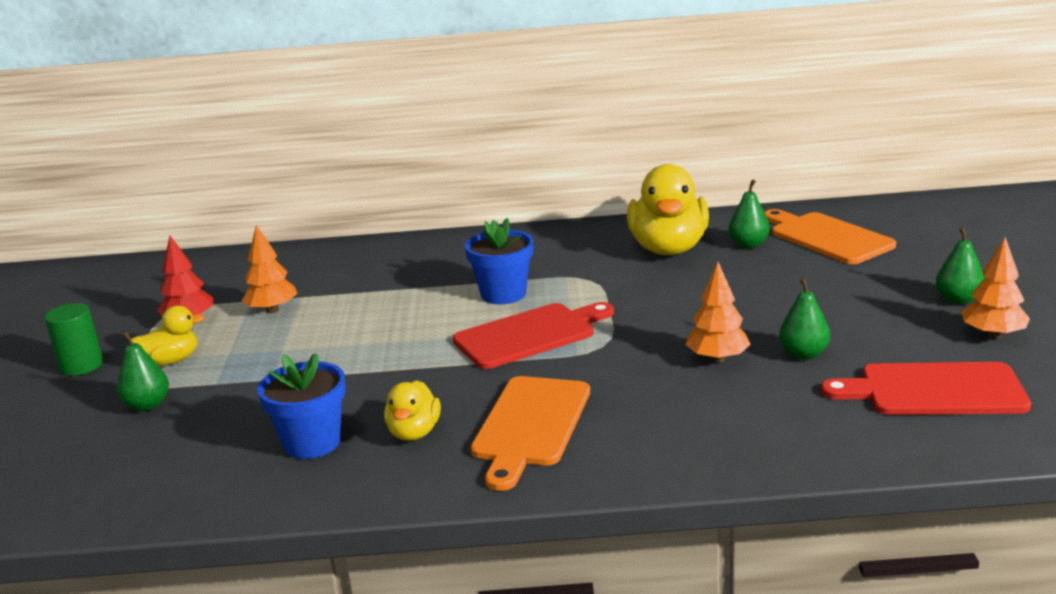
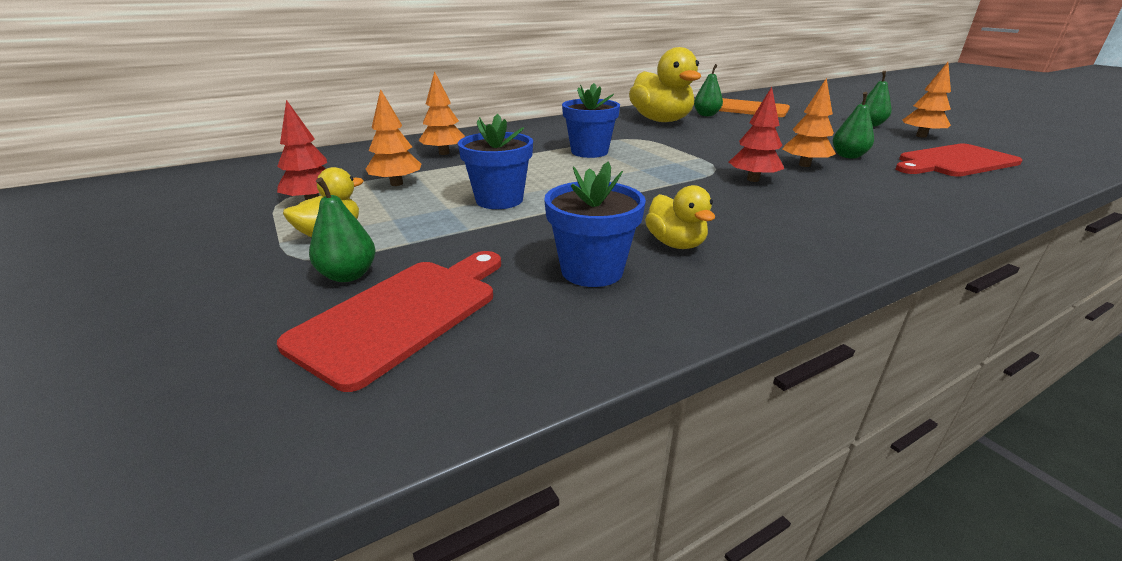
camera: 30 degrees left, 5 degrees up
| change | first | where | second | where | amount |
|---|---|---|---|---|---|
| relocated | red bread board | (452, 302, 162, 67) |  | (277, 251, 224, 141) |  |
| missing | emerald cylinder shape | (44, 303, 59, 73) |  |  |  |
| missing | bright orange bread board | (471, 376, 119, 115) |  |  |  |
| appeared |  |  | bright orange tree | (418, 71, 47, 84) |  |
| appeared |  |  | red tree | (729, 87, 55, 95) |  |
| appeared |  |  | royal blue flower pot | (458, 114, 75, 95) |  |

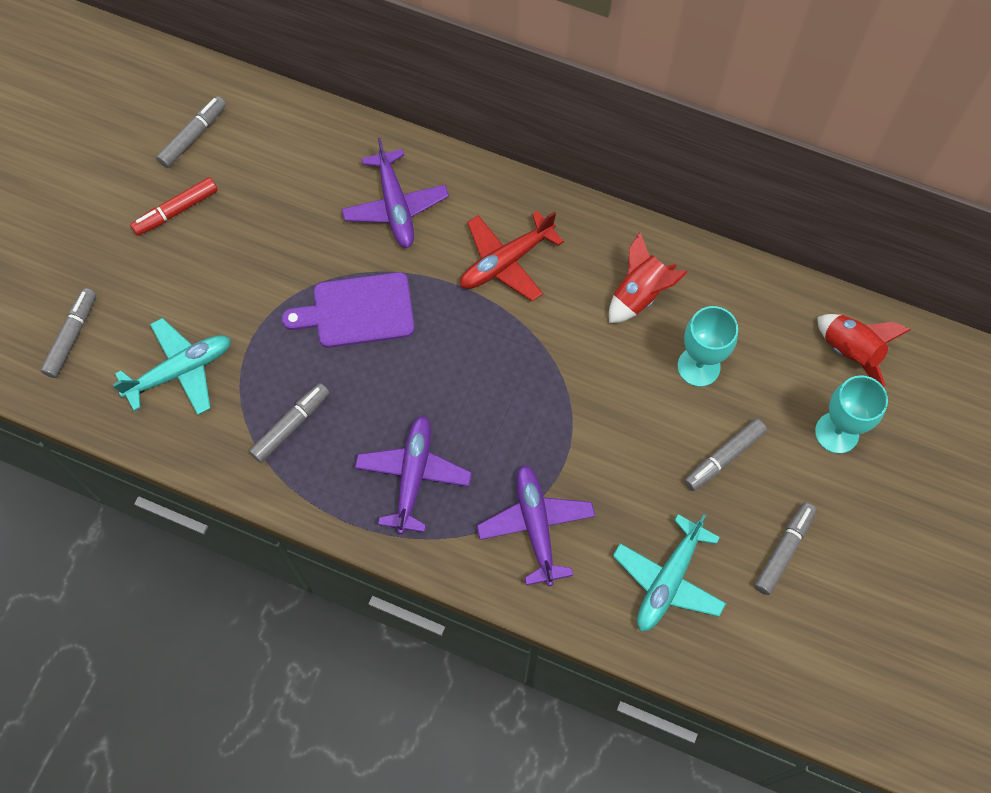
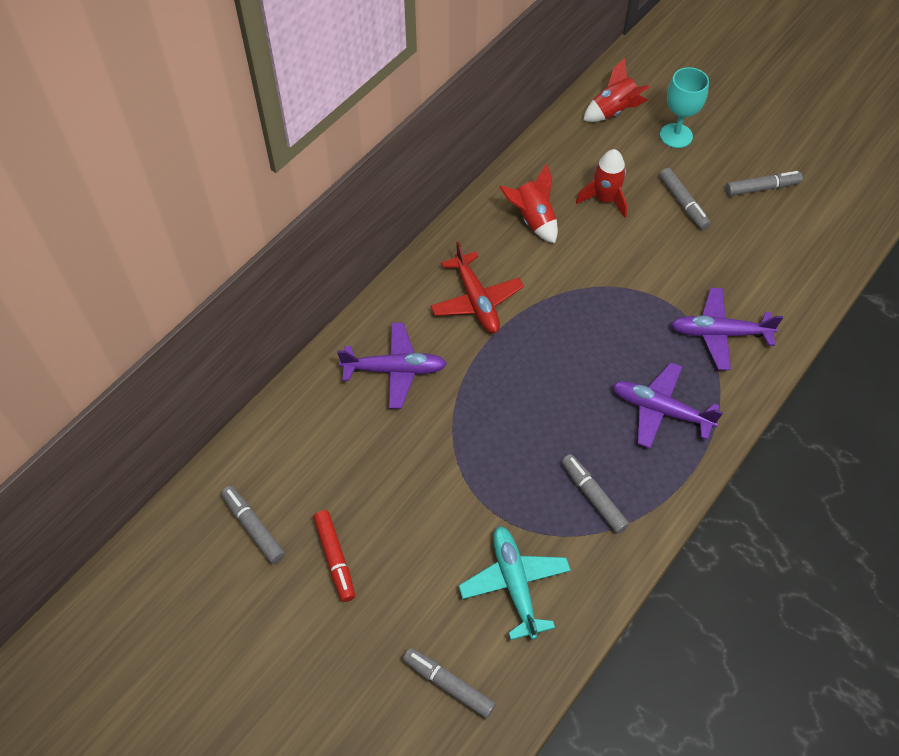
camera: 75 degrees left, 10 degrees down
| change | first | where | second | where | amount |
|---|---|---|---|---|---|
| missing | royal purple bread board | (282, 272, 133, 76) |  |  |  |
| exchanged | turquoise goblet | (678, 306, 60, 81) | red toy rocket | (576, 149, 51, 69) |  |
| spun | ash-grey felt pen | (754, 502, 62, 93) |  | (726, 171, 77, 25) | 120 degrees clockwise |
| missing | turquoise aeroplane | (613, 514, 113, 117) |  |  |  |

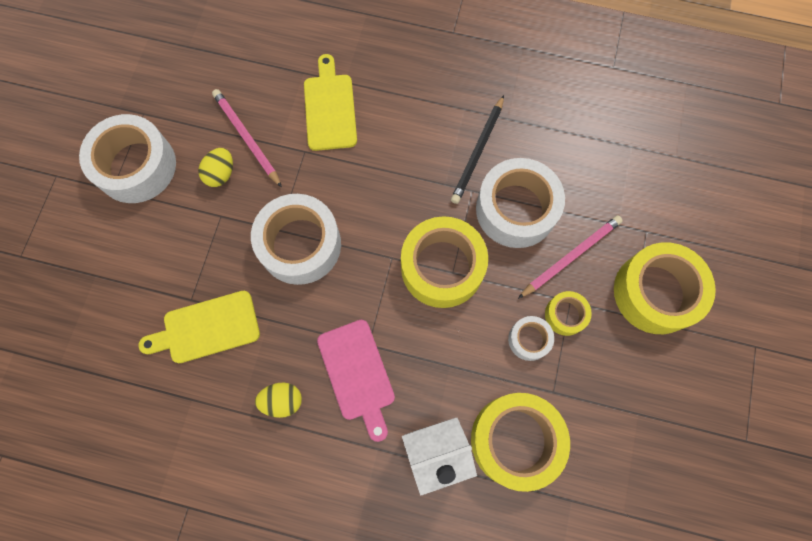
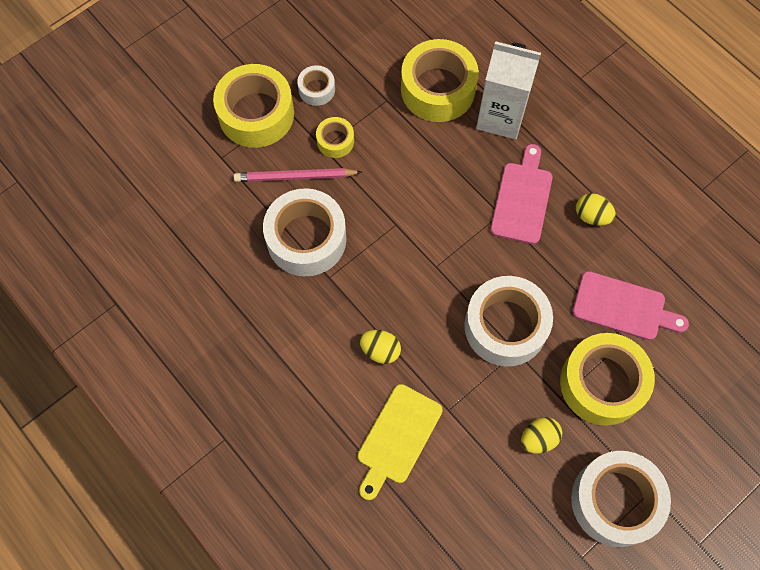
camera: 145 degrees left, 5 degrees down
| change | first | where | second | where | amount |
|---|---|---|---|---|---|
| missing | rose-pink pencil | (212, 89, 70, 99) |  |  |  |
| missing | jet-black pencil | (451, 95, 53, 109) |  |  |  |
| relocated | bright yellow tape | (401, 216, 87, 92) |  | (560, 333, 95, 93) |  |
| colour | bright yellow bread board | (139, 291, 121, 72) | rose-pink bread board | (572, 271, 117, 69) |  |
| relocated | snow-white tape | (508, 316, 46, 45) |  | (297, 65, 38, 41) |  |
| appeared |  |  | bright yellow egg | (360, 330, 41, 34) |  |

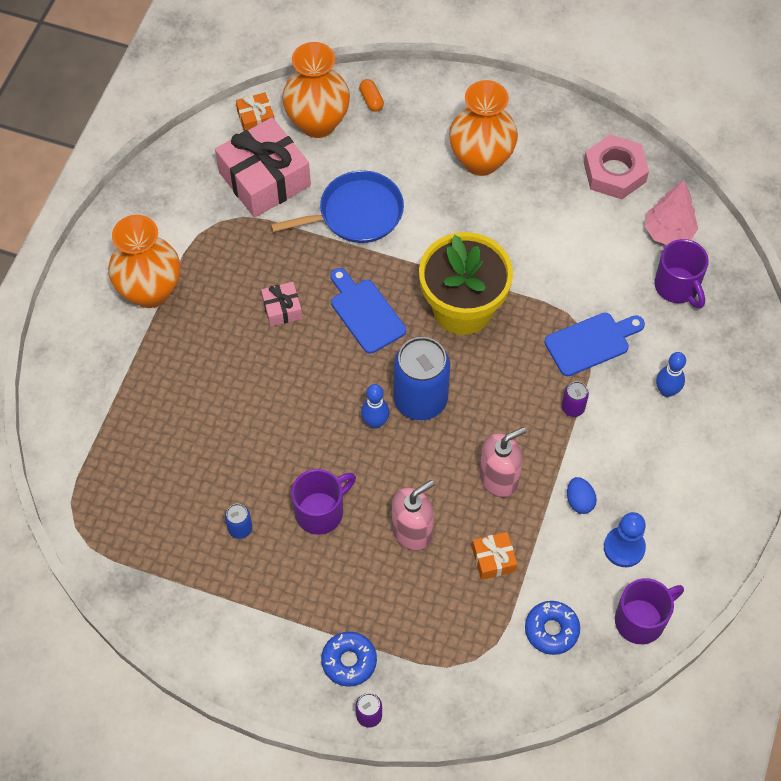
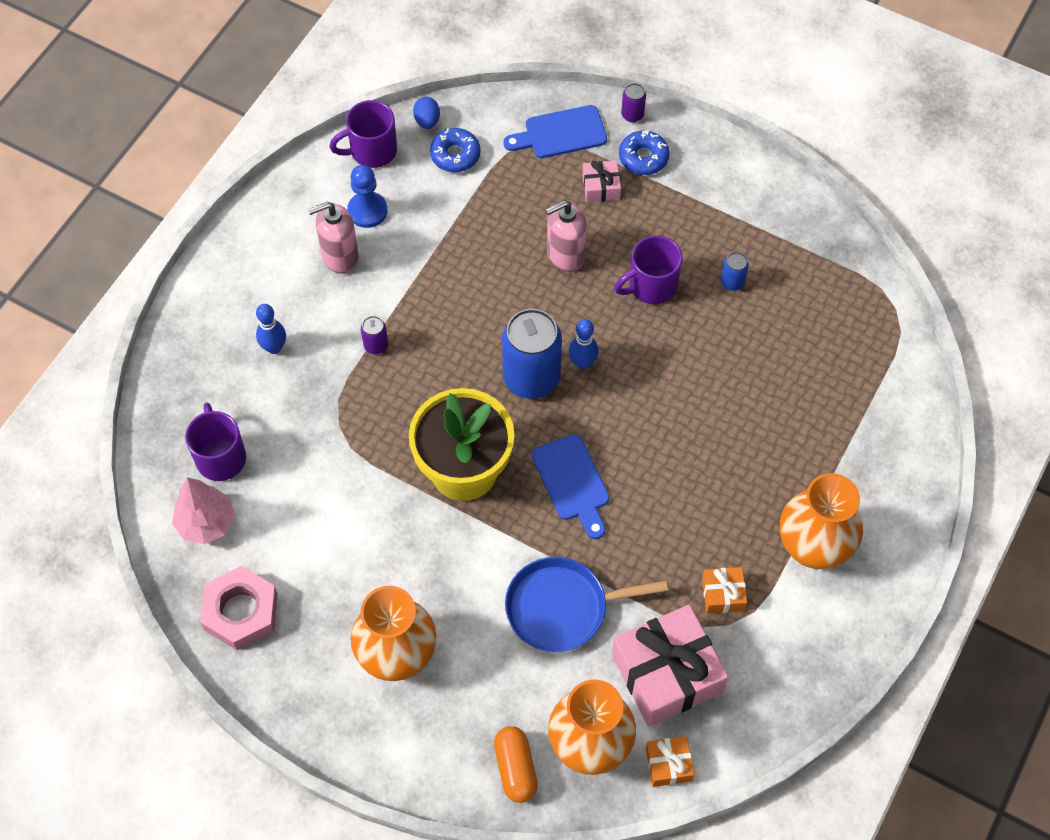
camera: 170 degrees left, 0 degrees up
| change | first | where | second | where | amount |
|---|---|---|---|---|---|
| size | bright orange capsule | (359, 79, 25, 33) |  | (494, 726, 44, 77) | x1.57 |
| relocated | rose-pink wrapped gift | (261, 282, 41, 45) |  | (582, 160, 39, 43) |  |
| relocated | royal blue bread board | (544, 313, 101, 63) |  | (504, 105, 103, 53) |  |
| relocated | rose-pink pump bottle | (479, 427, 47, 71) |  | (308, 202, 51, 72) |  |
| relocated | royal blue egg | (567, 477, 30, 37) |  | (413, 97, 27, 32) |  |
| relocated | bright orange wrapped gift | (472, 532, 45, 48) |  | (702, 567, 45, 46) |  |

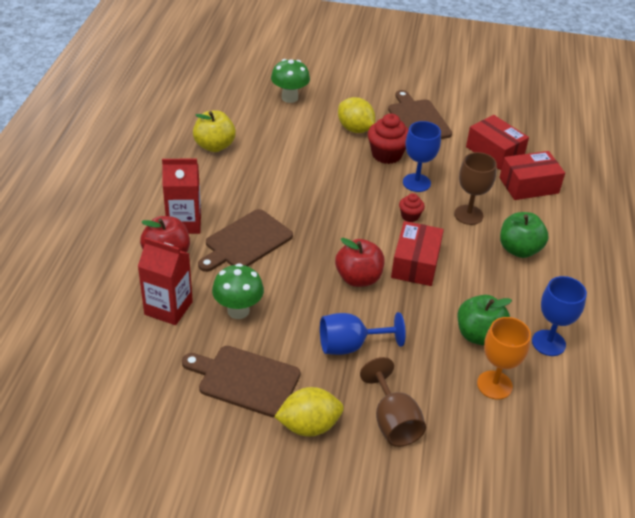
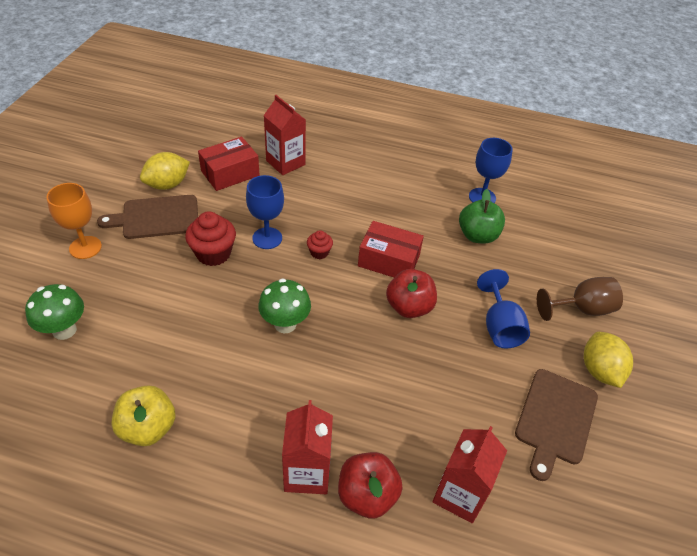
camera: 85 degrees left, 5 degrees up
| change | first | where | second | where | amount |
|---|---|---|---|---|---|
| relocated | bright yellow citrus fruit | (338, 97, 37, 36) |  | (140, 152, 50, 38) |  |
| exchanged | red box | (499, 151, 66, 49) | red carton | (263, 95, 43, 80) |  |
| missing | russet goblet | (454, 152, 43, 73) |  |  |  |
| missing | russet bread board | (198, 209, 95, 63) |  |  |  |
| missing | emerald apple | (500, 212, 48, 46) |  |  |  |
| relocated | emerald toadstool | (212, 263, 52, 56) |  | (258, 278, 53, 55) |  |
| relocated | bright orange goblet | (477, 317, 54, 83) |  | (46, 183, 56, 76) |  |

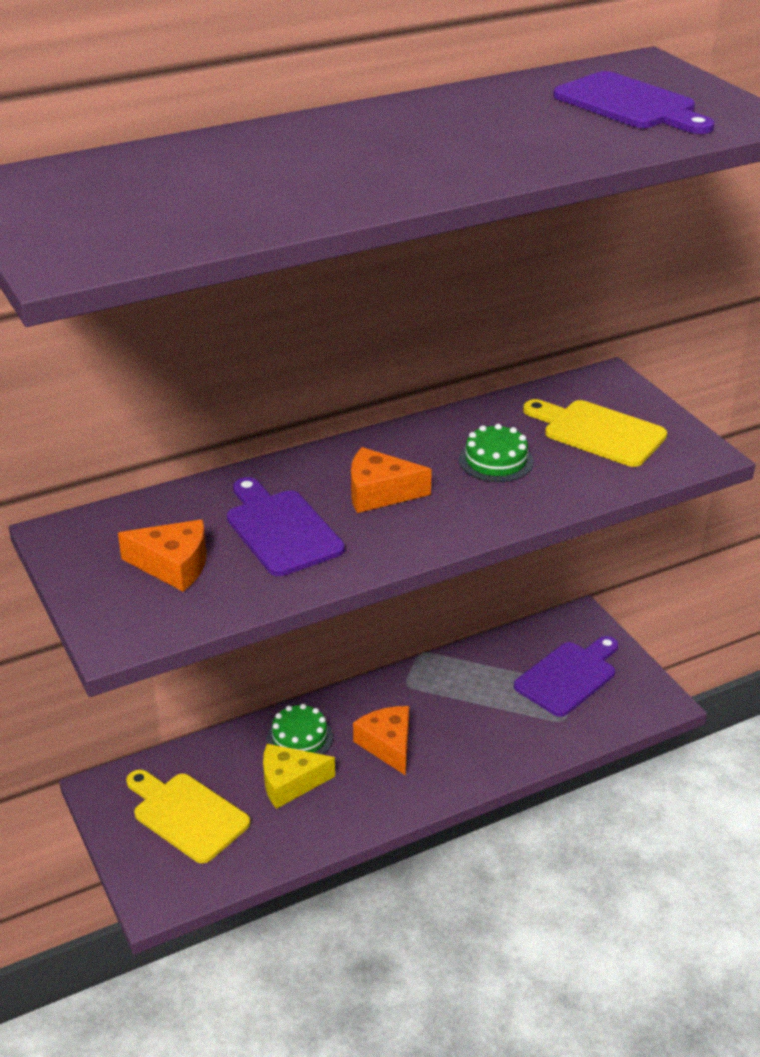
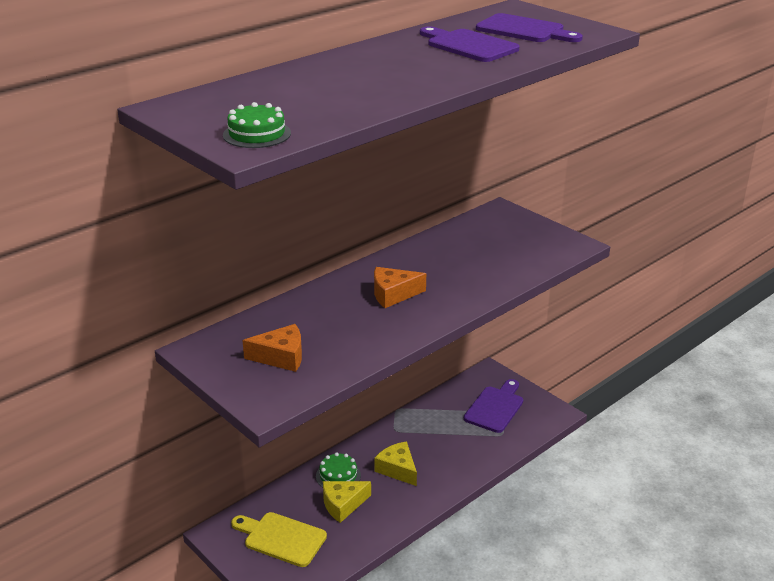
camera: 15 degrees left, 5 degrees down
| change | first | where | second | where | amount |
|---|---|---|---|---|---|
| missing | bright yellow bread board | (523, 399, 144, 68) |  |  |  |
| relocated | emerald layer cake | (459, 424, 75, 58) |  | (223, 102, 68, 46) |  |
| relocated | royal purple bread board | (227, 477, 118, 99) |  | (420, 26, 99, 36) |  |
| colour | bright orange piece of cheese | (353, 706, 56, 70) | bright yellow piece of cheese | (374, 441, 43, 45) |  |

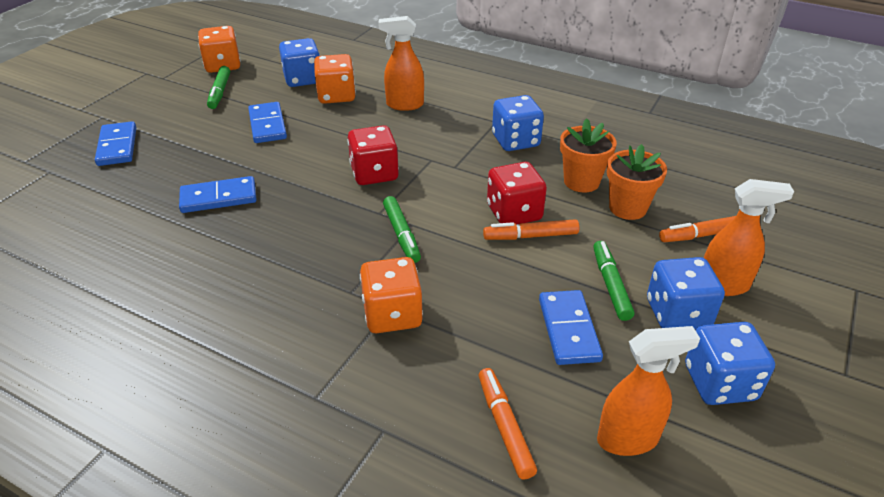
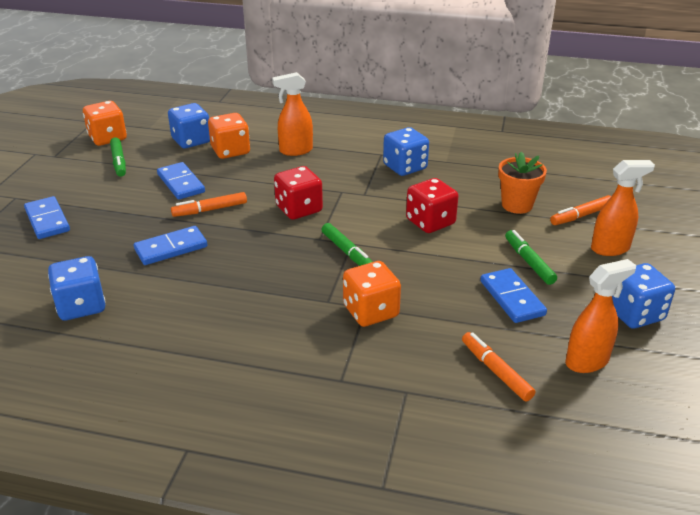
camera: 15 degrees left, 5 degrees down
| change | first | where | second | where | amount |
|---|---|---|---|---|---|
| missing | bright orange flower pot | (560, 118, 57, 75) |  |  |  |
| relocated | bright orange felt pen | (483, 219, 96, 21) |  | (171, 192, 76, 25) |  |
| relocated | royal blue die | (647, 257, 78, 73) |  | (48, 256, 58, 64) |  |

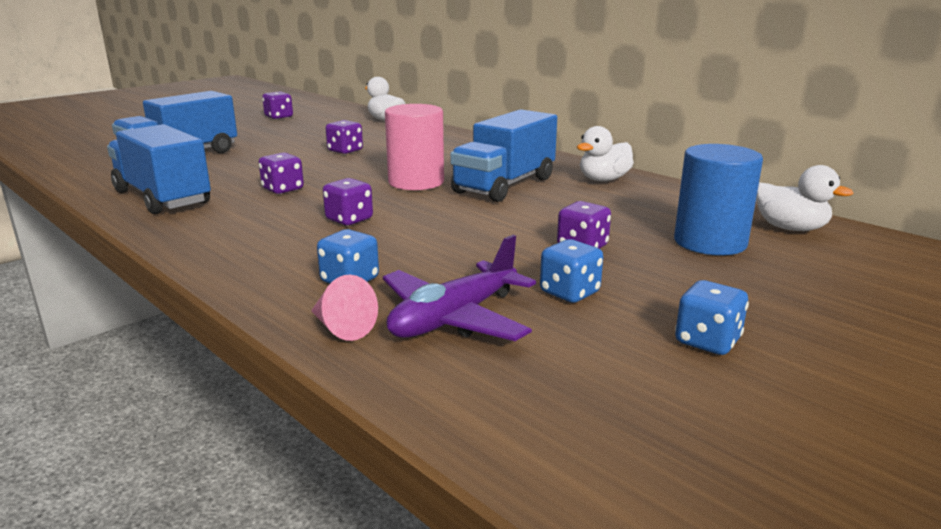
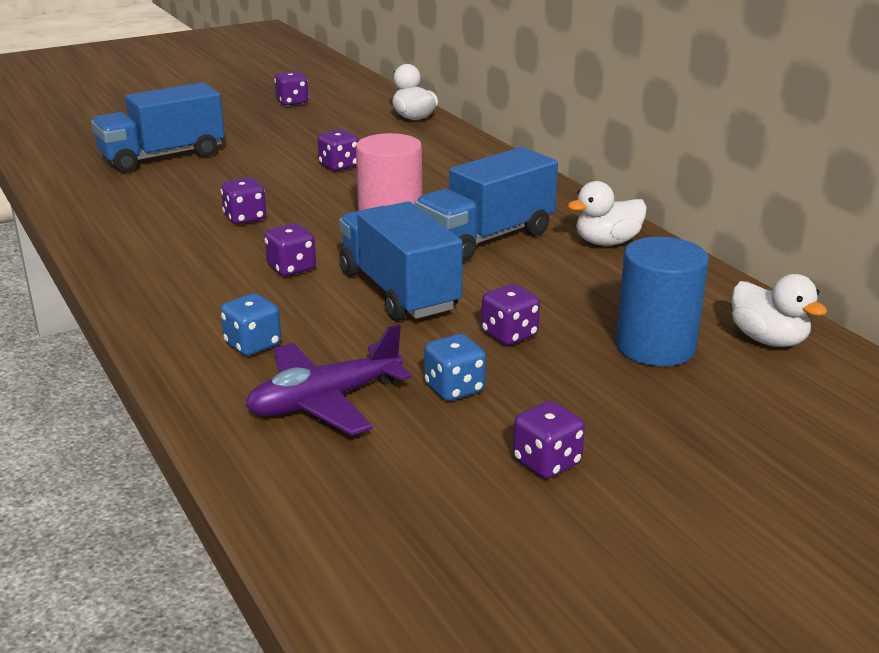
camera: 15 degrees right, 5 degrees up
| change | first | where | second | where | amount |
|---|---|---|---|---|---|
| relocated | royal blue toy truck | (107, 124, 104, 90) |  | (339, 201, 124, 120) |  |
| missing | rose-pink solid cone | (311, 275, 67, 66) |  |  |  |
| colour | royal blue die | (675, 280, 74, 75) | royal purple die | (513, 401, 72, 78) |  |

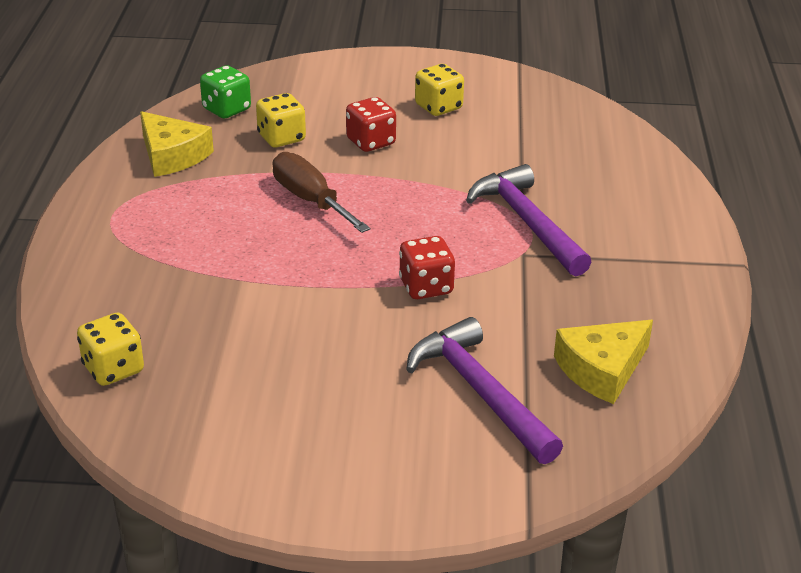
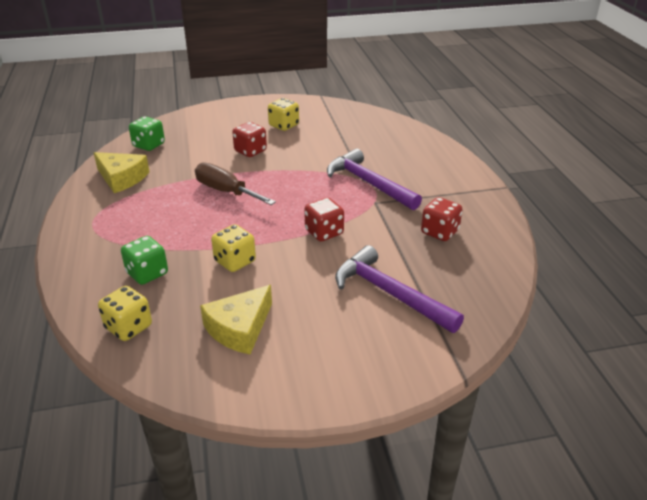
camera: 15 degrees left, 0 degrees up
| change | first | where | second | where | amount |
|---|---|---|---|---|---|
| relocated | bright yellow die | (256, 93, 50, 54) |  | (211, 224, 45, 48) |  |
| relocated | bright yellow piece of cheese | (554, 320, 99, 84) |  | (200, 285, 72, 69) |  |
| appeared |  |  | red die | (421, 197, 42, 44) |  |
| appeared |  |  | emerald die | (121, 236, 47, 49) |  |

